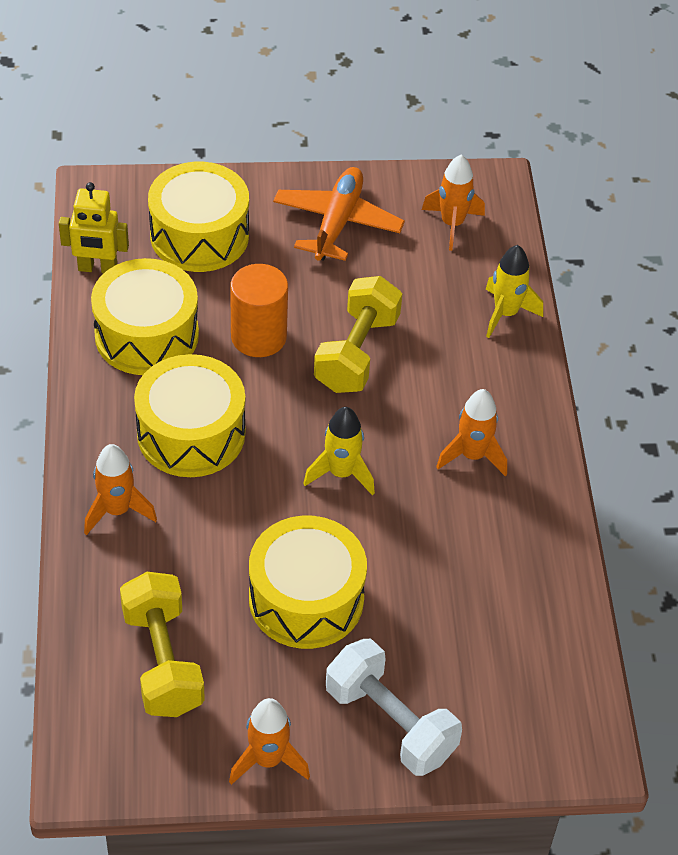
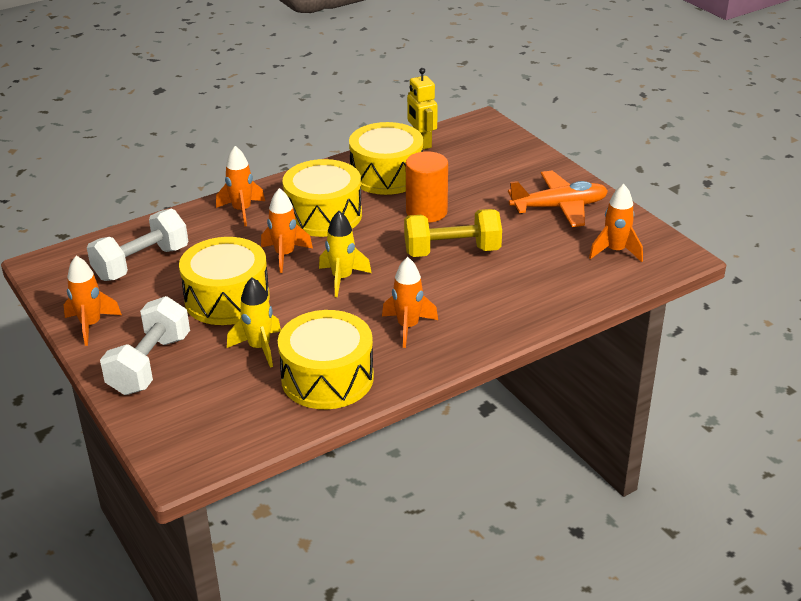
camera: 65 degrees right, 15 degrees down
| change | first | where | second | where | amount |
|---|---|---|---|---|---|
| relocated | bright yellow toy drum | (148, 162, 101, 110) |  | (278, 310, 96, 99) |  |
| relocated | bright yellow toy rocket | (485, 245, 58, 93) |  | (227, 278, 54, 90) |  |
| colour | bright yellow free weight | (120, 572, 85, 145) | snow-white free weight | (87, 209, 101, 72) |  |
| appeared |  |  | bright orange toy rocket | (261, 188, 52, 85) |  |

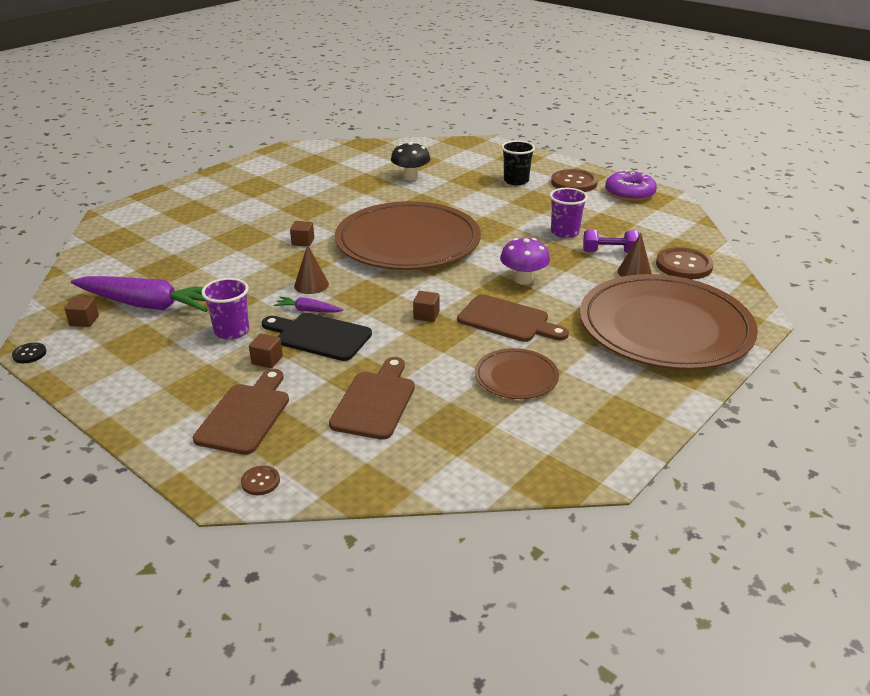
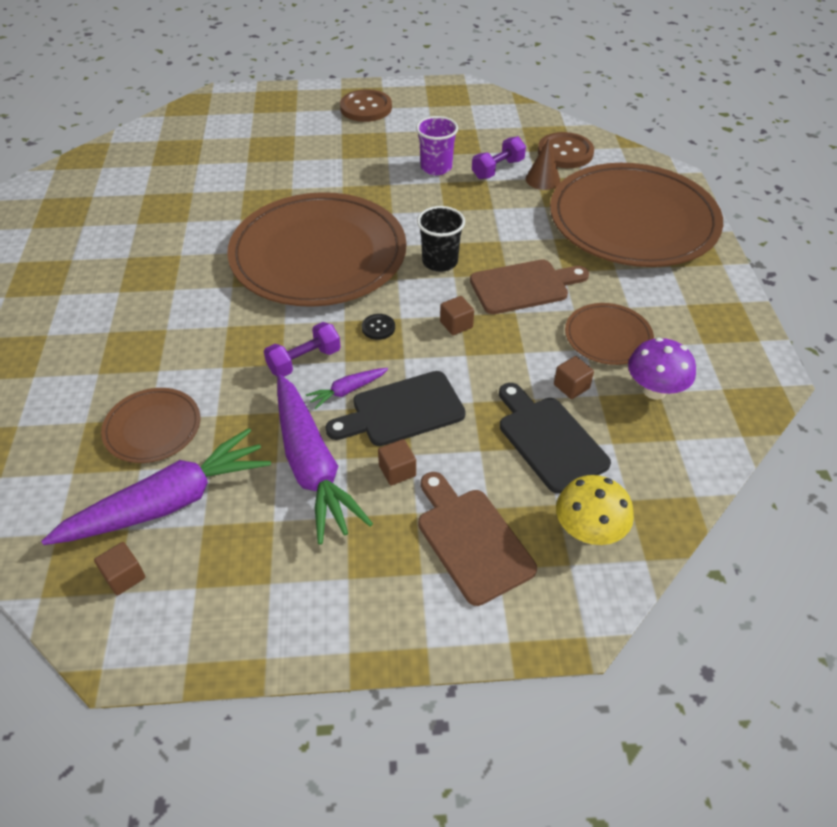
camera: 45 degrees left, 15 degrees up
| change | first | where | second | where | amount |
|---|---|---|---|---|---|
| relocated | jet-black beaker | (501, 141, 34, 44) |  | (417, 206, 48, 66) |  |
| missing | jet-black toadstool | (391, 142, 39, 38) |  |  |  |
| missing | royal purple glazed donut | (605, 169, 52, 32) |  |  |  |
| relocated | russet block | (290, 221, 24, 25) |  | (554, 356, 40, 43) |  |
| relocated | royal purple toadstool | (500, 238, 50, 47) |  | (628, 338, 68, 62) |  |
| exchanged | russet solid cone | (294, 245, 35, 49) | royal purple free weight | (264, 322, 77, 55) |  |
| exchanged | royal purple beaker | (201, 278, 48, 62) | royal purple toy carrot | (277, 374, 96, 171) |  |
| relocated | jet-black shirt button | (12, 343, 34, 20) |  | (362, 314, 33, 26) |  |
| colour | russet bread board | (329, 357, 86, 83) | jet-black bread board | (499, 383, 112, 111) |  |
| missing | russet shirt button | (241, 465, 39, 30) |  |  |  |
| appeared |  |  | russet flat dish | (101, 388, 99, 75) |  |
| appeared |  |  | bright yellow toadstool | (556, 475, 78, 70) |  |

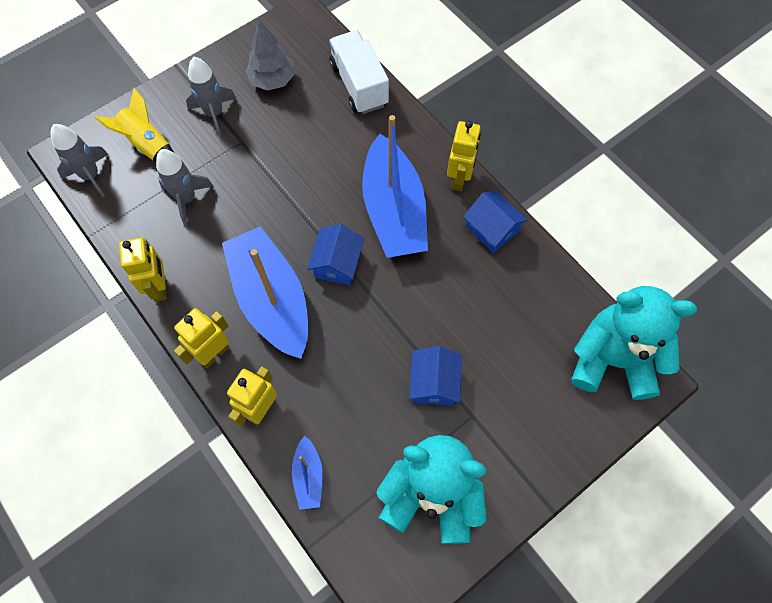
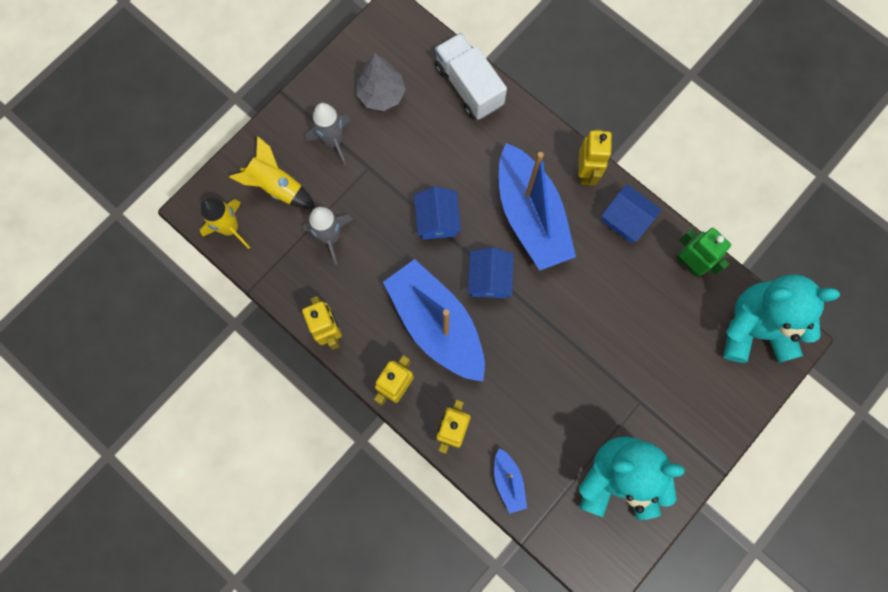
camera: 10 degrees left, 10 degrees up
| change | first | where | second | where | amount |
|---|---|---|---|---|---|
| colour | ash-grey toy rocket | (51, 124, 58, 73) | bright yellow toy rocket | (200, 197, 51, 52) |  |
| relocated | royal blue house | (409, 346, 53, 60) |  | (414, 186, 47, 54) |  |
| appeared |  |  | emerald toy robot | (676, 228, 55, 49) |  |

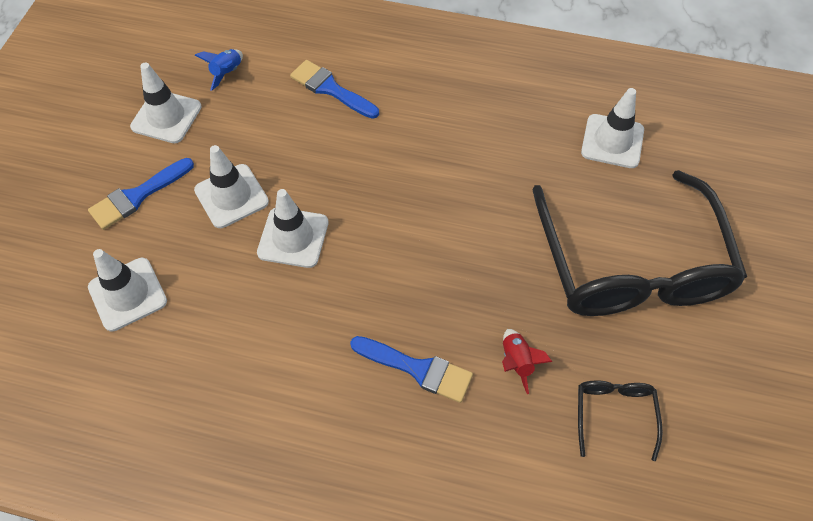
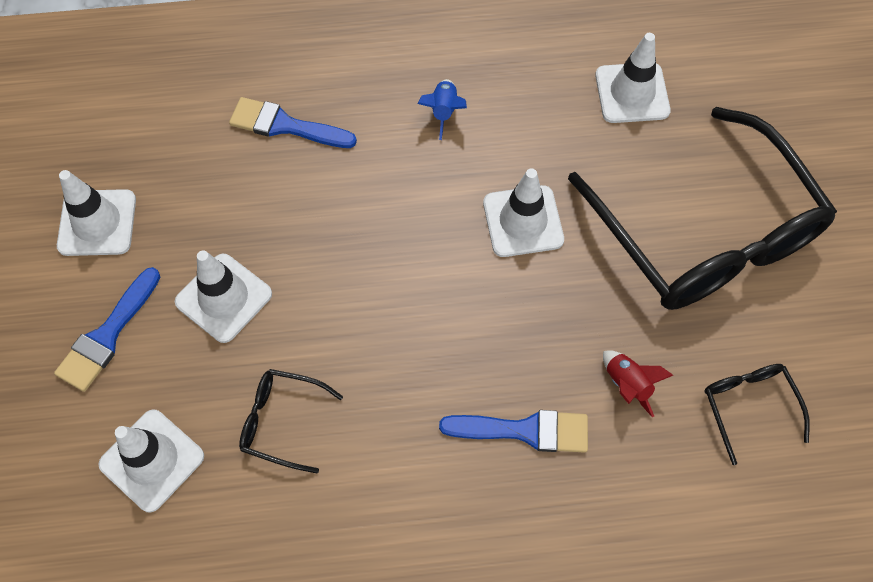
camera: 20 degrees left, 5 degrees up
| change | first | where | second | where | amount |
|---|---|---|---|---|---|
| relocated | royal blue toy rocket | (195, 49, 48, 42) |  | (418, 79, 49, 61) |  |
| relocated | snow-white road cone | (257, 189, 72, 79) |  | (483, 168, 81, 89) |  |
| appeared |  |  | jet-black eyeglasses | (239, 369, 104, 104) |  |

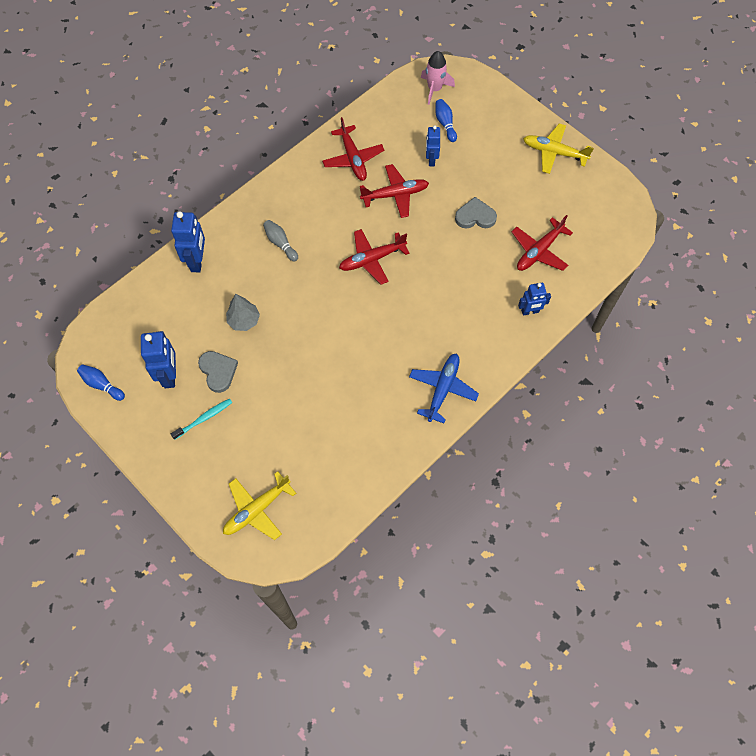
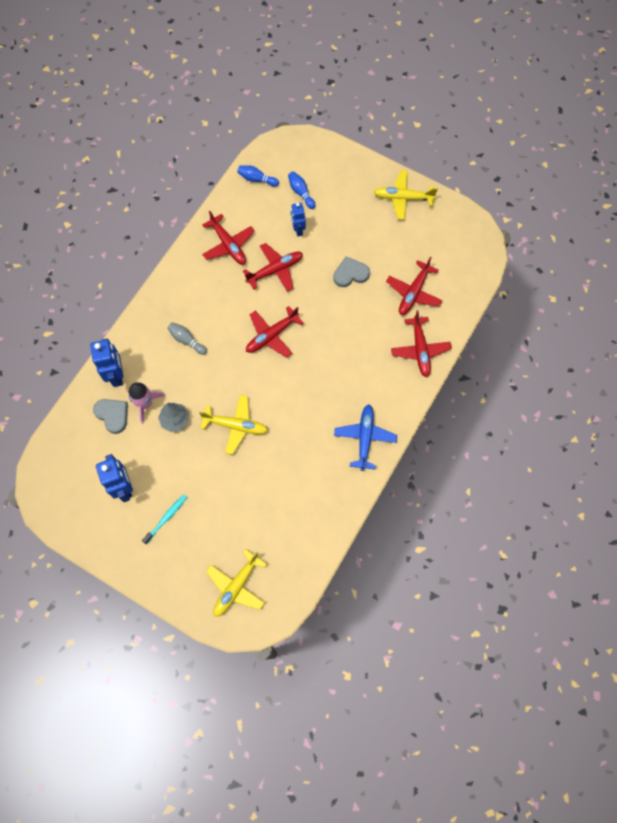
camera: 15 degrees left, 5 degrees up
| change | first | where | second | where | amount |
|---|---|---|---|---|---|
| relocated | rose-pink toy rocket | (421, 51, 34, 54) |  | (128, 383, 37, 41) |  |
| exchanged | royal blue toy robot | (518, 283, 33, 33) | red aeroplane | (391, 310, 61, 67) |  |
| relocated | ash-grey heart shape | (198, 351, 40, 42) |  | (93, 399, 35, 35) |  |
| relocated | royal blue tenpin | (77, 364, 48, 37) |  | (237, 165, 42, 22) |  |
| appeared |  |  | bright yellow aeroplane | (199, 395, 69, 60) |  |

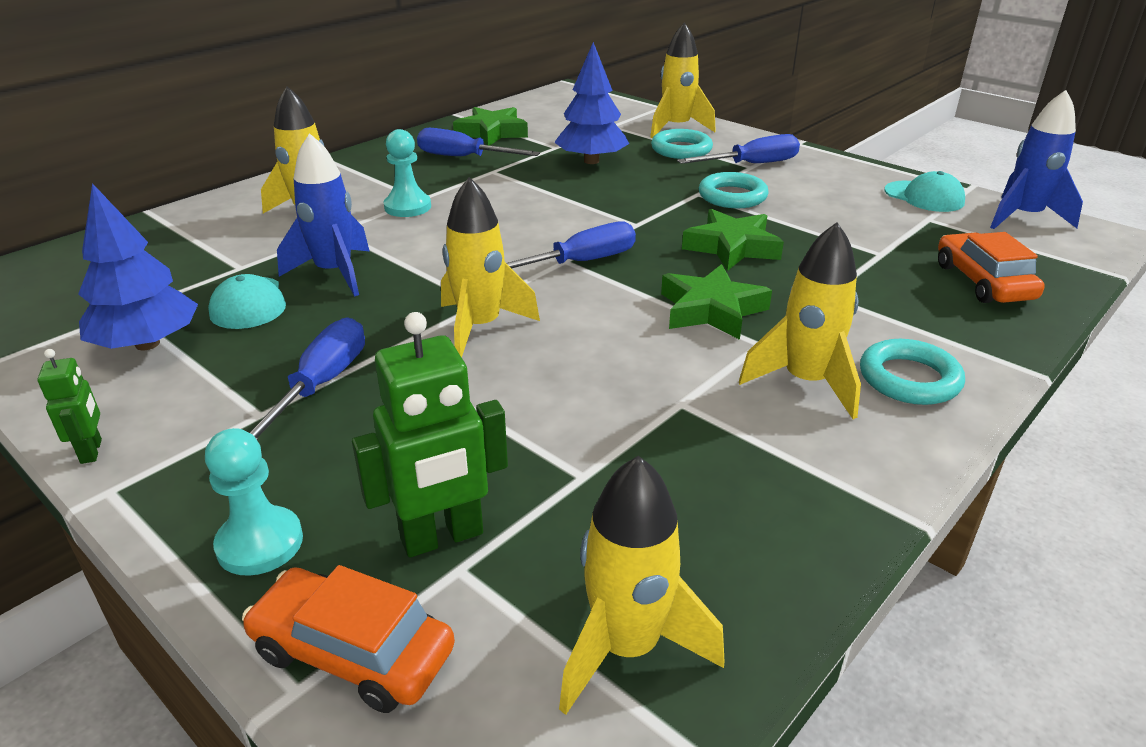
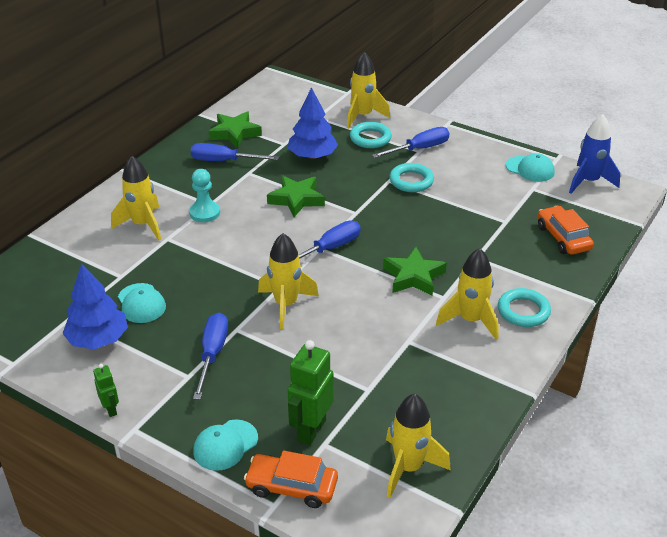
camera: 10 degrees left, 5 degrees up
| change | first | where | second | where | amount |
|---|---|---|---|---|---|
| missing | royal blue toy rocket | (277, 133, 92, 164) |  |  |  |
| relocated | emerald five-pointed star | (682, 209, 102, 62) |  | (267, 176, 58, 41) |  |
| spun | emerald toy robot | (352, 312, 156, 245) |  | (287, 340, 47, 105) | 150 degrees clockwise |
| exchanged | turquoise chess pawn | (205, 428, 98, 148) | turquoise baseball cap | (193, 420, 65, 51) |  |

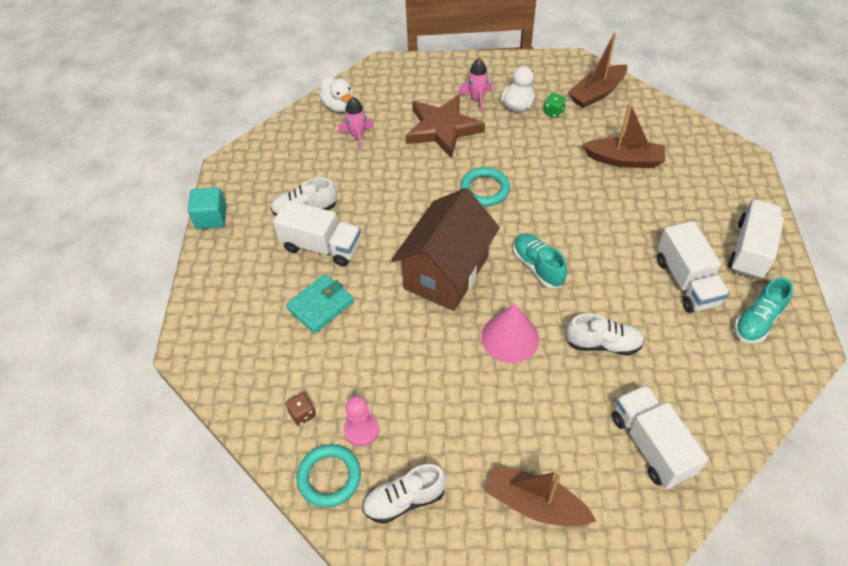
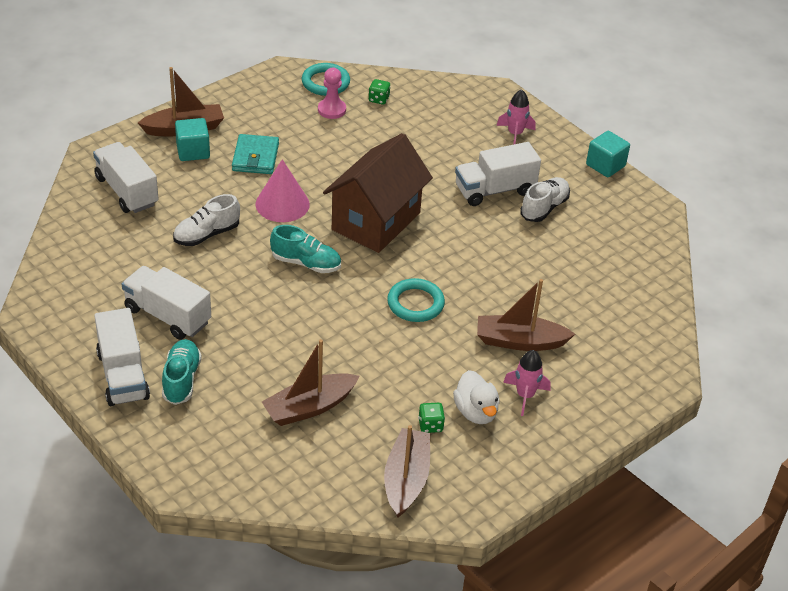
camera: 135 degrees right, 10 degrees down
| change | first | where | second | where | amount |
|---|---|---|---|---|---|
| missing | snow-white rubber duck | (319, 76, 34, 36) |  |  |  |
| exchanged | russet five-pointed star | (405, 94, 80, 64) | russet sailboat | (477, 279, 98, 72) |  |
| relocated | rose-pink toy rocket | (338, 97, 36, 54) |  | (496, 89, 40, 56) |  |
| spun | russet house | (391, 188, 109, 123) |  | (323, 133, 110, 120) | 45 degrees clockwise |
| relocated | turquoise card wallet | (286, 274, 68, 60) |  | (232, 134, 47, 40) |  |
| relocated | turquoise shoe | (734, 278, 59, 65) |  | (162, 339, 40, 66) |  |
| spun | snow-white toy truck | (612, 385, 96, 104) |  | (93, 142, 66, 71) | 150 degrees counterclockwise |
| colour | russet die | (286, 392, 30, 34) | emerald die | (369, 79, 22, 26) |  |
| missing | snow-white shoe | (362, 464, 85, 60) |  |  |  |
| appeared |  |  | turquoise block | (175, 118, 35, 43) |  |

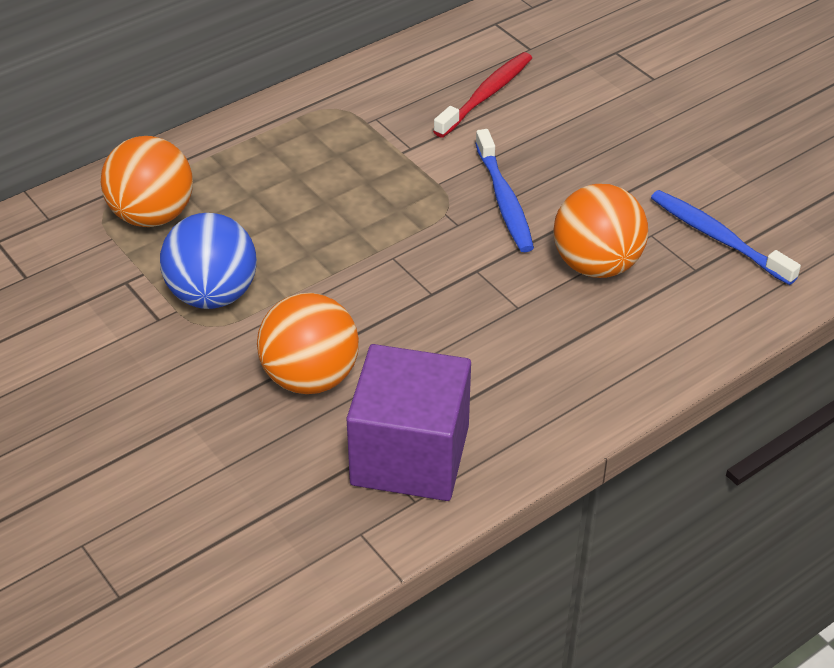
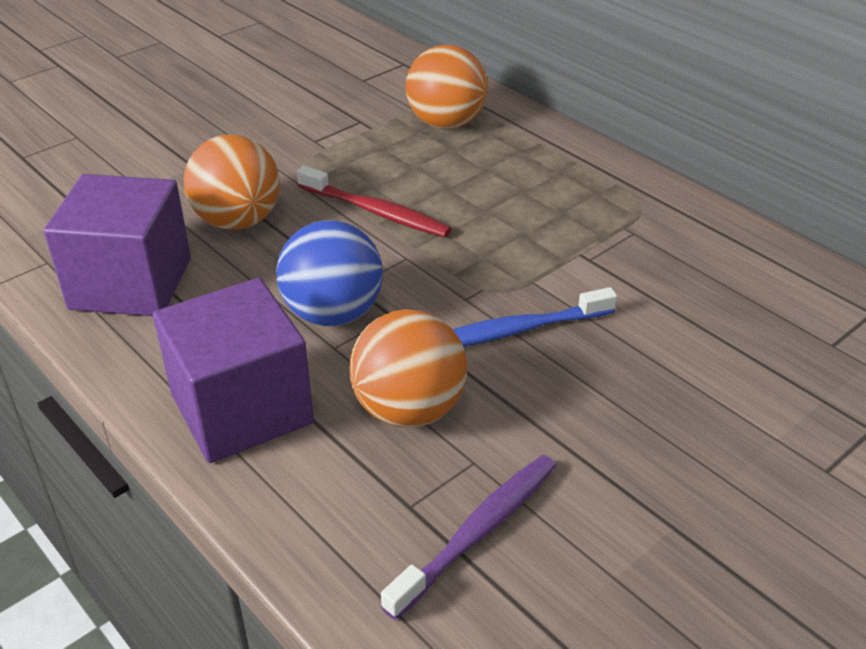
camera: 85 degrees right, 5 degrees down
| change | first | where | second | where | amount |
|---|---|---|---|---|---|
| relocated | red dental brush | (433, 52, 99, 86) |  | (297, 166, 155, 71) |  |
| colour | royal blue dental brush | (651, 190, 150, 95) | royal purple dental brush | (381, 455, 175, 165) |  |
| relocated | royal blue play ball | (160, 213, 97, 96) |  | (276, 220, 107, 106) |  |
| appeared |  |  | royal purple block | (153, 278, 161, 185) |  |

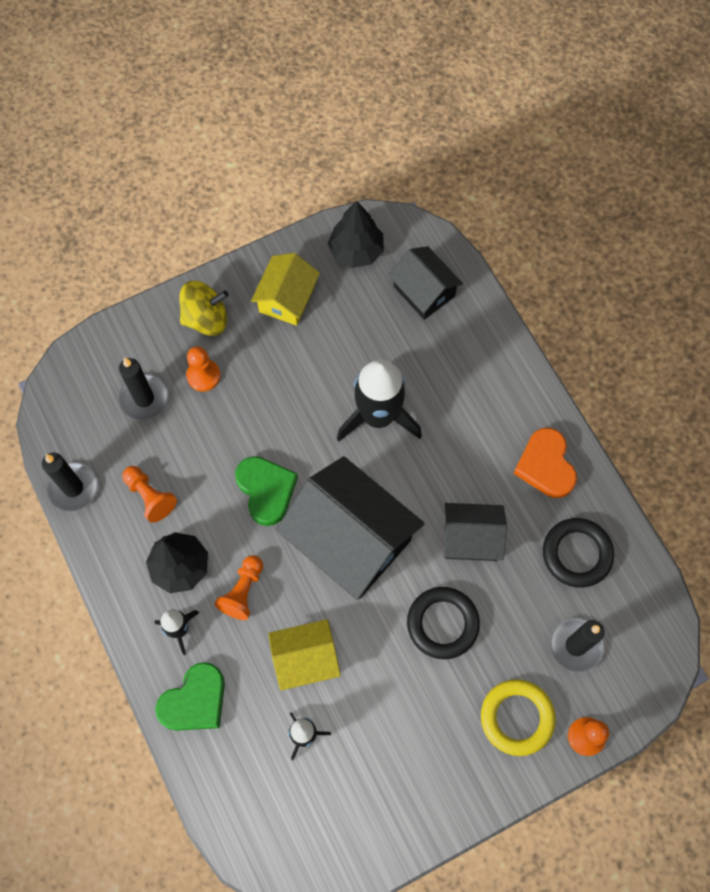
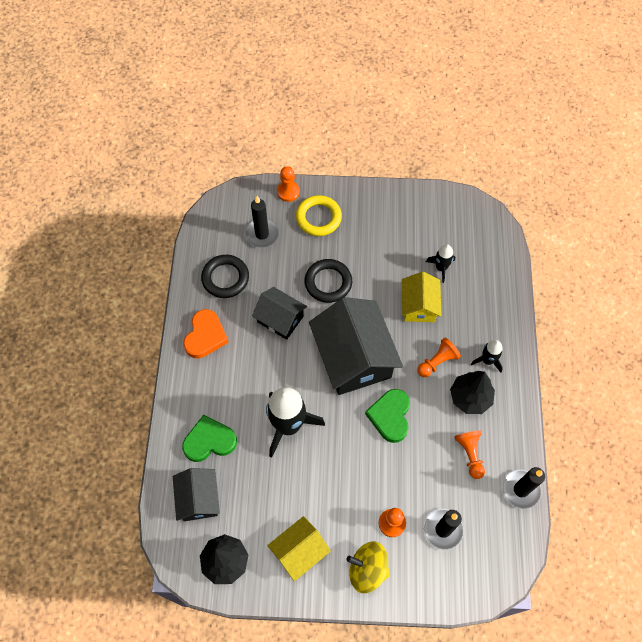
camera: 150 degrees left, 5 degrees down
| change | first | where | second | where | amount |
|---|---|---|---|---|---|
| spun | bright yellow house | (268, 619, 73, 71) |  | (402, 272, 39, 50) | 75 degrees clockwise |
| relocated | emerald heart shape | (155, 662, 70, 69) |  | (182, 415, 55, 47) |  |

